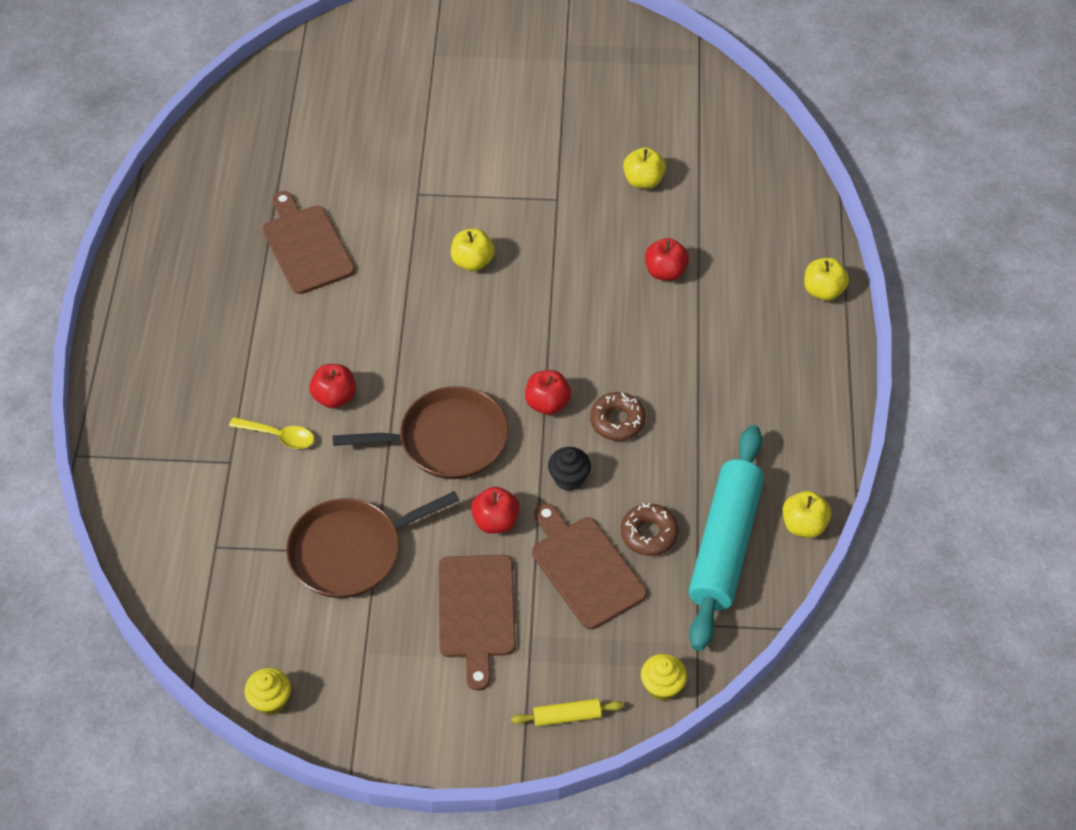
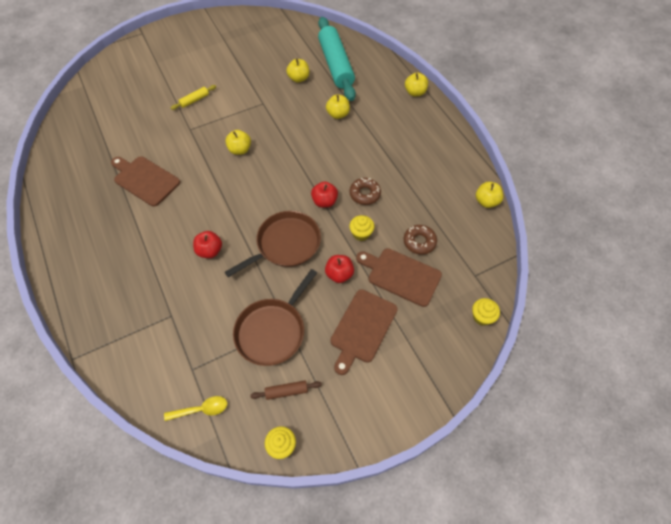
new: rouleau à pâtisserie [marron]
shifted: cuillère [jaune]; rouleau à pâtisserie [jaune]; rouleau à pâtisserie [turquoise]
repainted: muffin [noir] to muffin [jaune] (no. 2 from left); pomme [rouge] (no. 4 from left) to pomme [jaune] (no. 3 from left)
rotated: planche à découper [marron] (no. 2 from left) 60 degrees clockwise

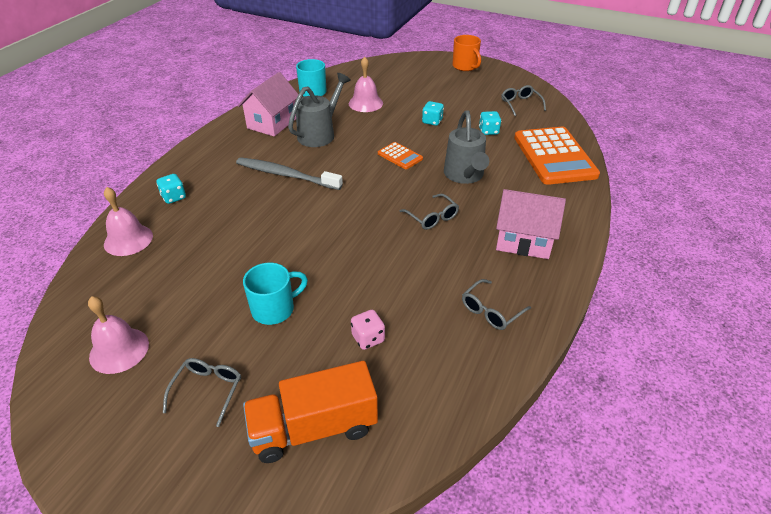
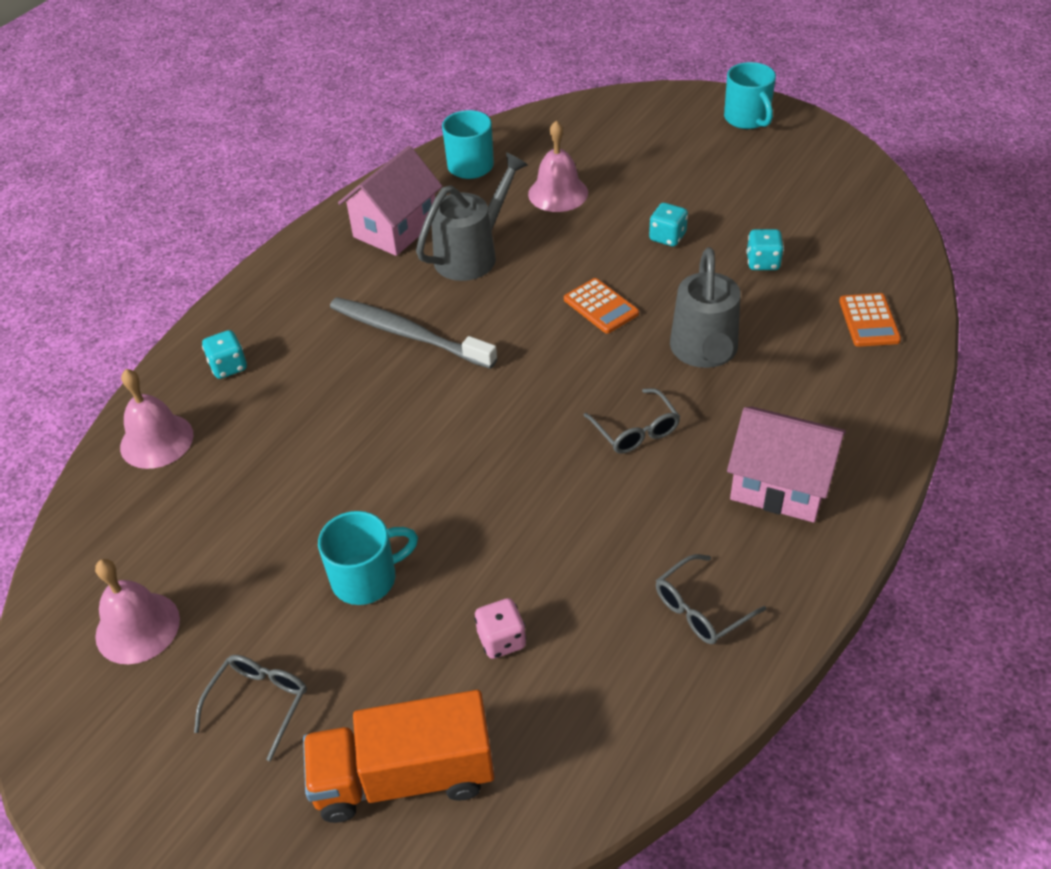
gone: lunettes [gris] (no. 4 from left)
repainted: tasse [orange] to tasse [turquoise] (no. 3 from left)
scaled: calculatrice [orange] (no. 2 from left) x0.46

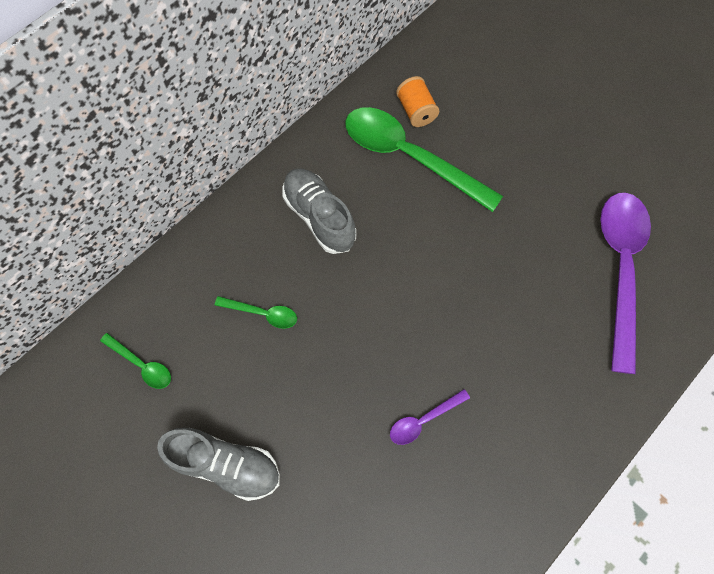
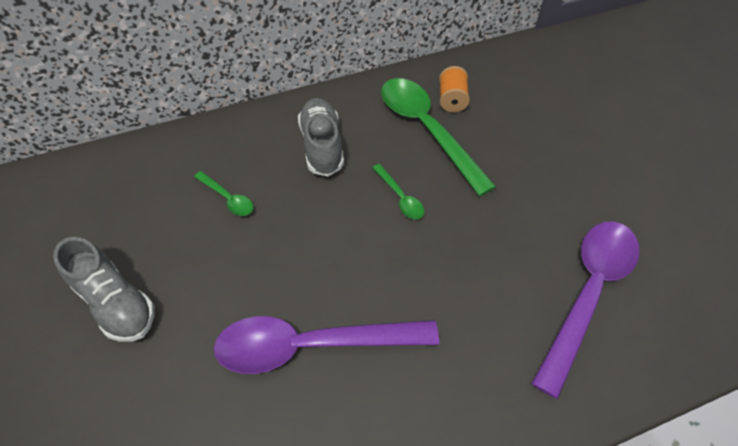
shifted: cuillère [vert] (no. 1 from left in the first image) to cuillère [vert] (no. 2 from left)
scaled: cuillère [violet] (no. 1 from left) x2.24

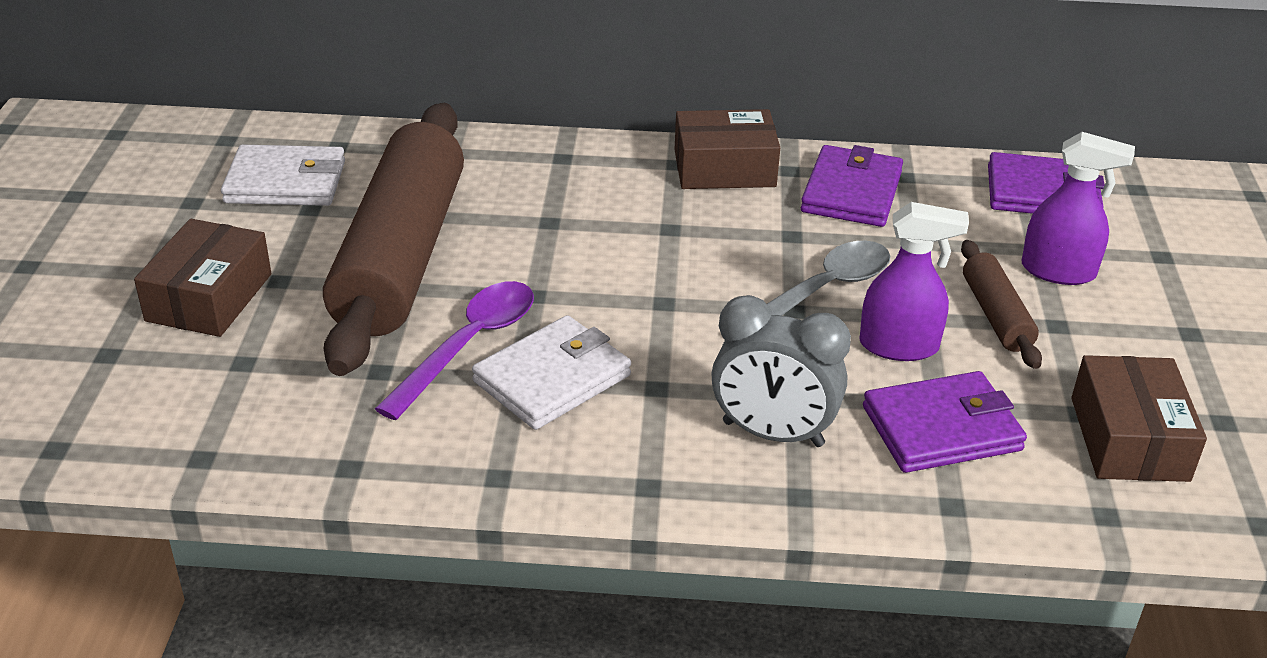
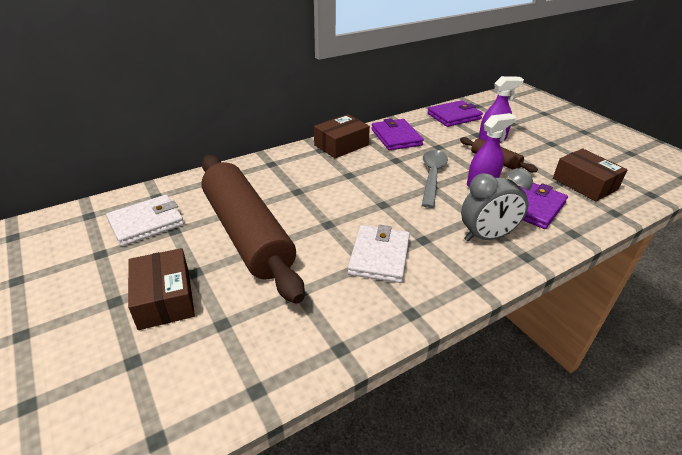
gone: cuillère [violet]

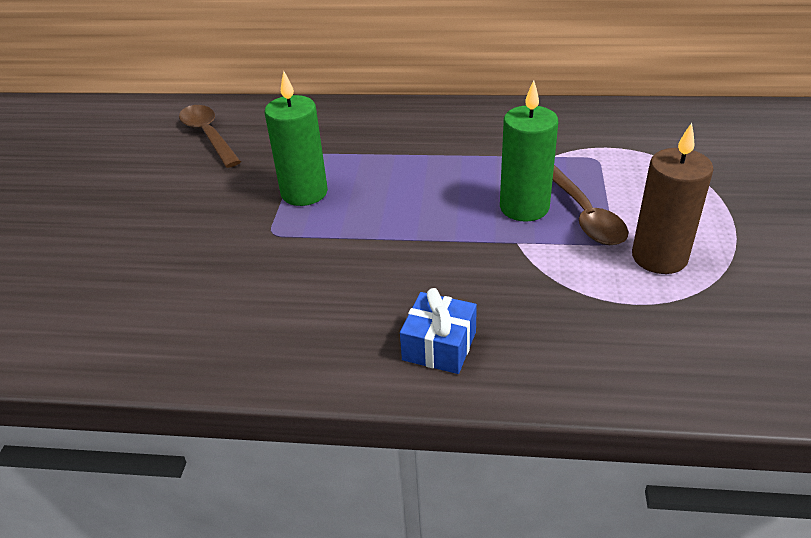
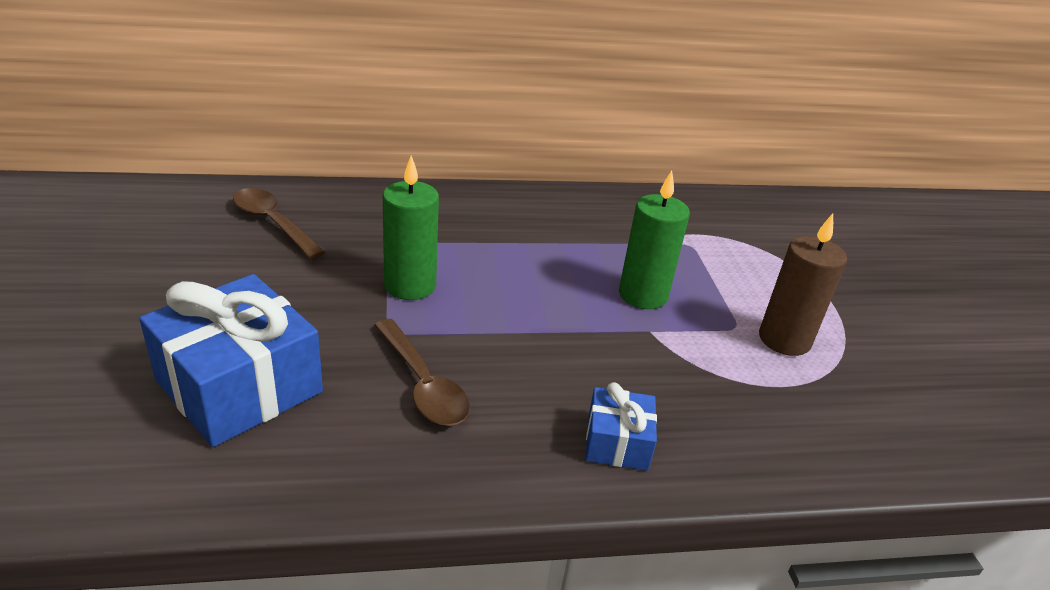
new: cadeau [bleu] (no. 1 from left)
shifted: cuillère [marron] (no. 2 from left)

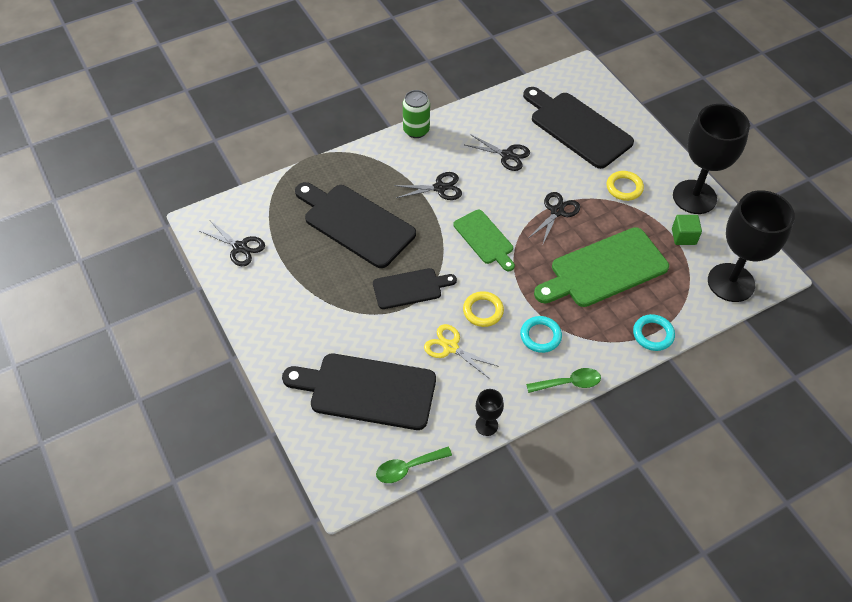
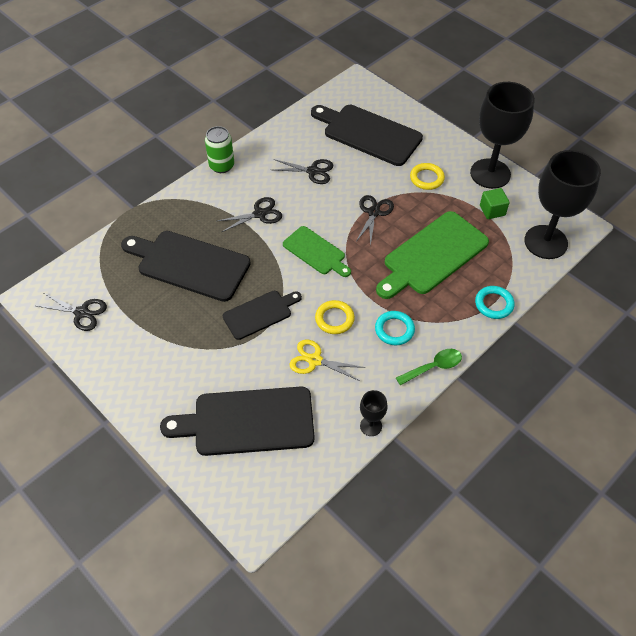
gone: cuillère [vert] (no. 1 from left)

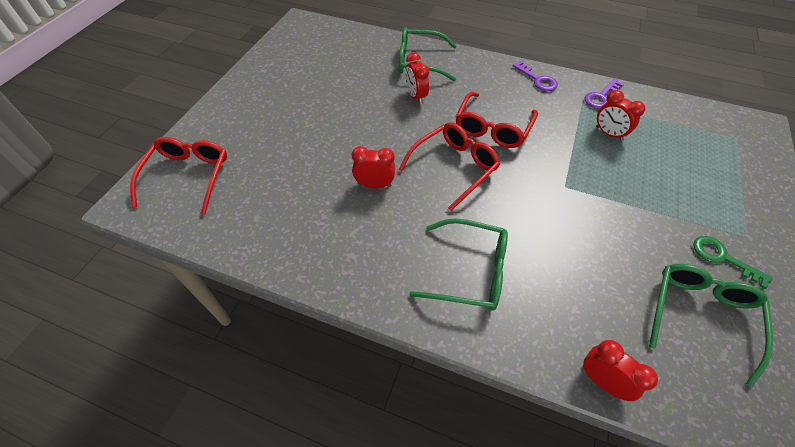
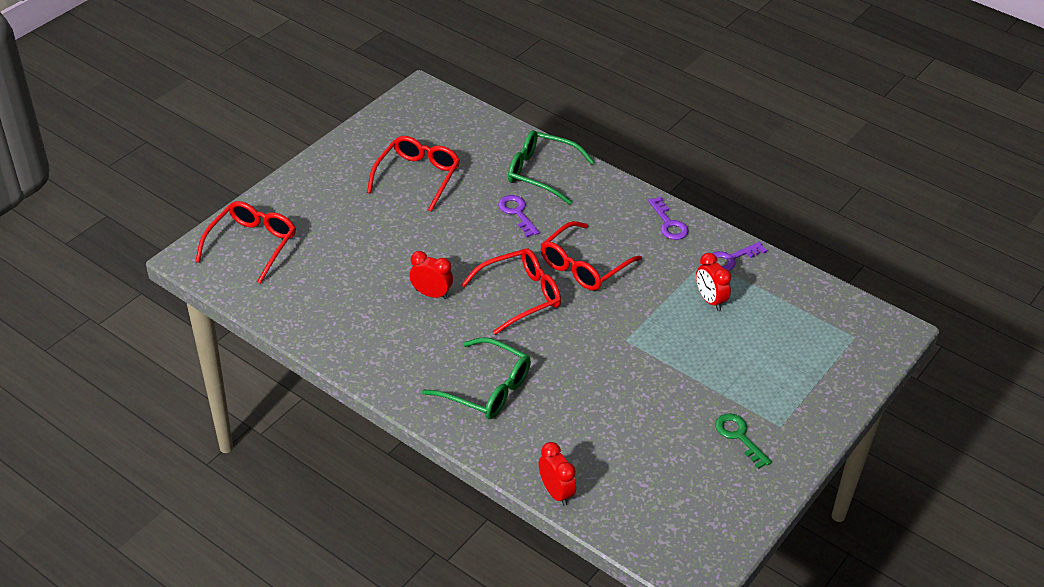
gone: lunettes [vert] (no. 3 from left)
new: lunettes [rouge] (no. 2 from left)
swapped: réveil [rouge] (no. 2 from left) to clé [violet] (no. 1 from left)

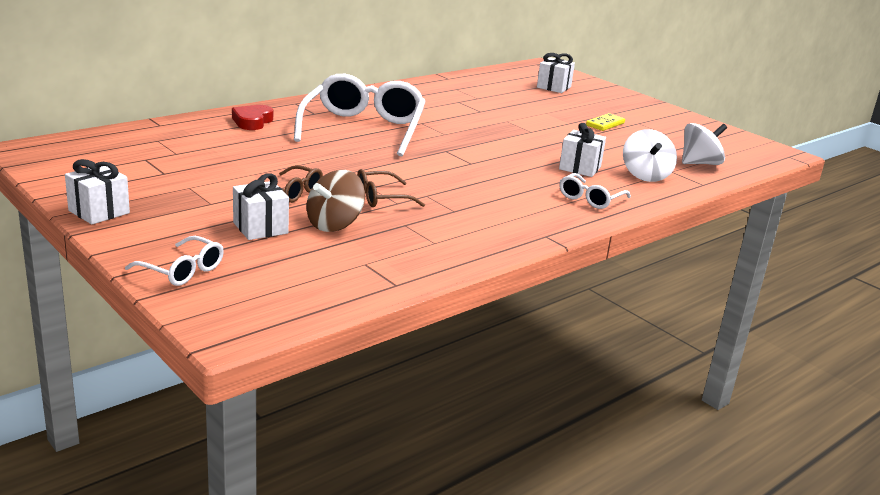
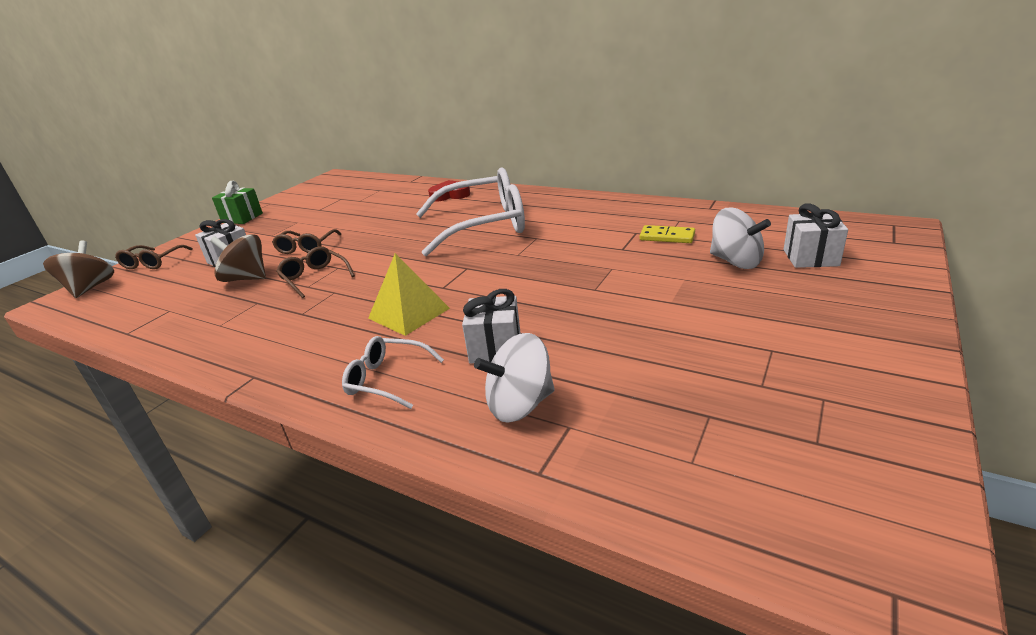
new: toupie [marron] (no. 1 from left); pyramide [jaune]
shifted: domino [jaune]; toupie [blanc] (no. 2 from left)
repainted: cadeau [blanc] (no. 1 from left) to cadeau [vert]; lunettes [blanc] (no. 1 from left) to lunettes [marron] (no. 1 from left)

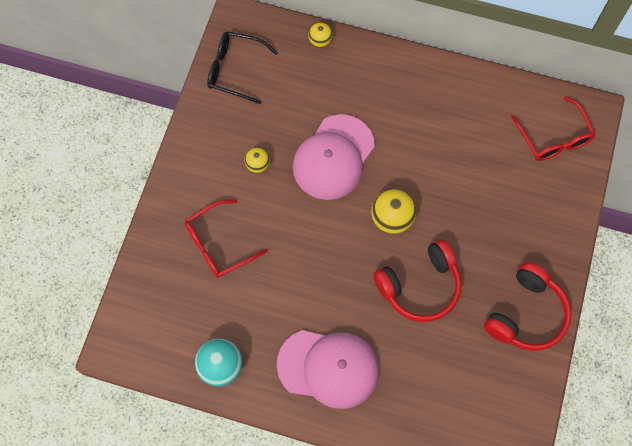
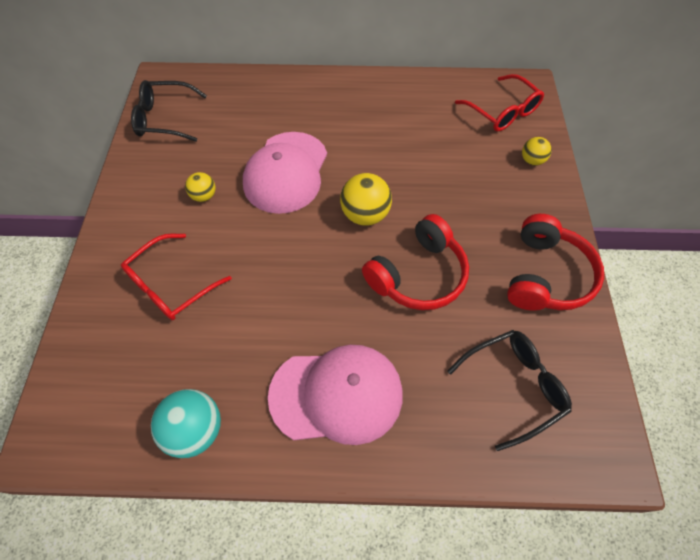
new: lunettes [noir] (no. 2 from left)
shifted: balle [jaune] (no. 2 from left in the first image) to balle [jaune] (no. 3 from left)

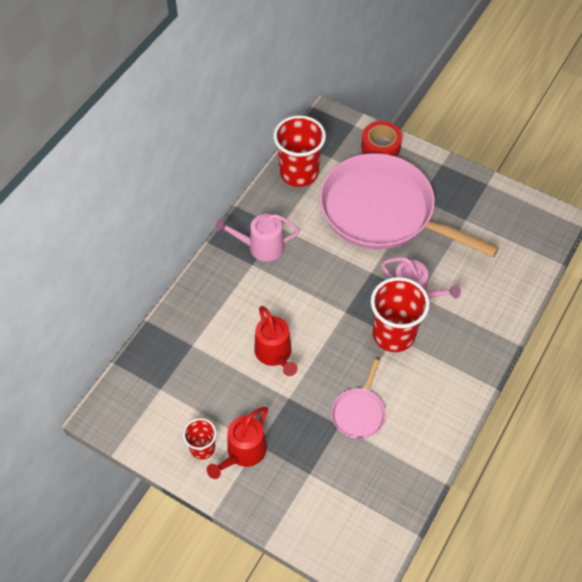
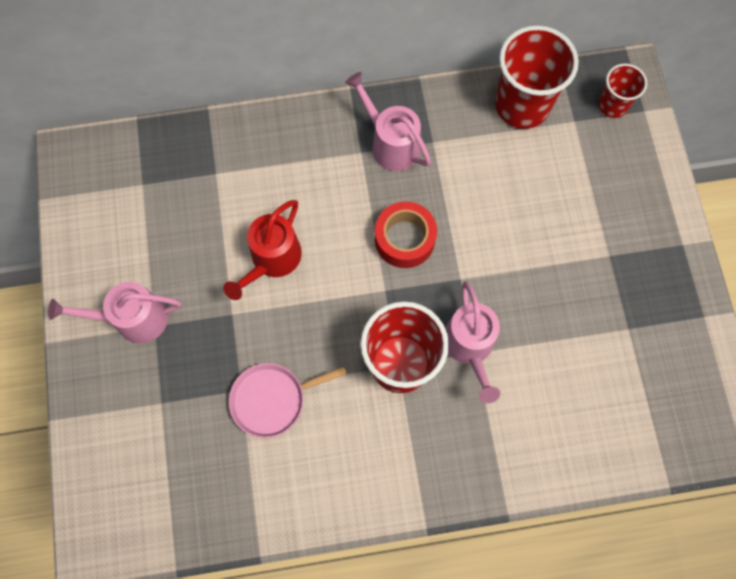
gone: poêle [rose] (no. 2 from left)
shifted: gobelet [rouge] (no. 1 from left in the first image) to gobelet [rouge] (no. 3 from left); ruban adhésif [rouge]
repainted: arrosoir [rouge] (no. 1 from left) to arrosoir [rose] (no. 1 from left)

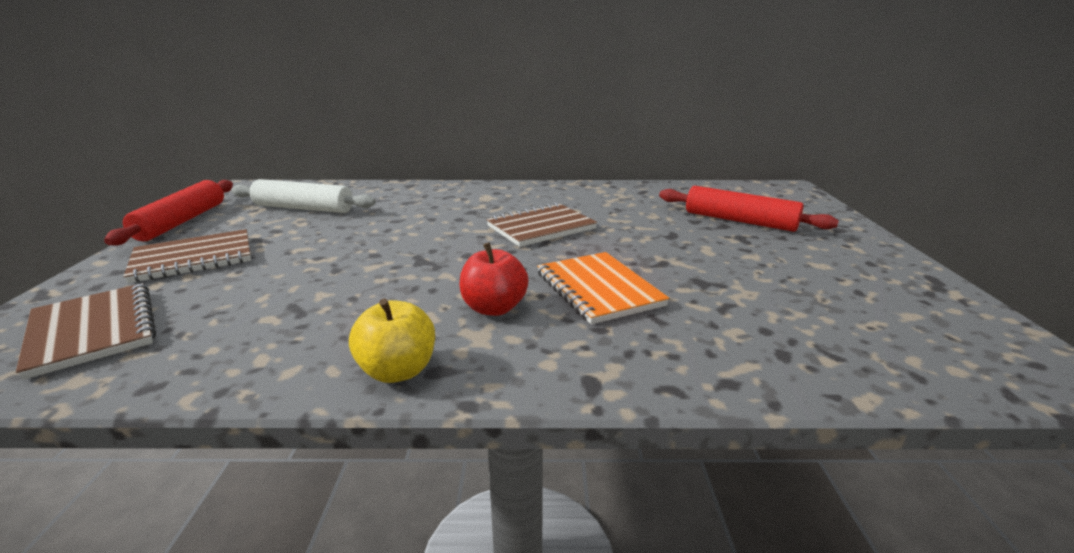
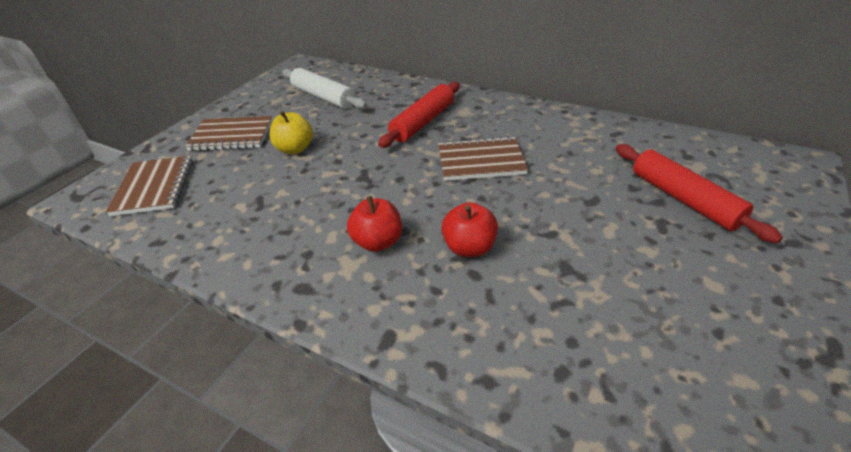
shifted: rouleau à pâtisserie [rouge] (no. 1 from left); pomme [jaune]
swapped: carnet [orange] to pomme [rouge] (no. 2 from left)

